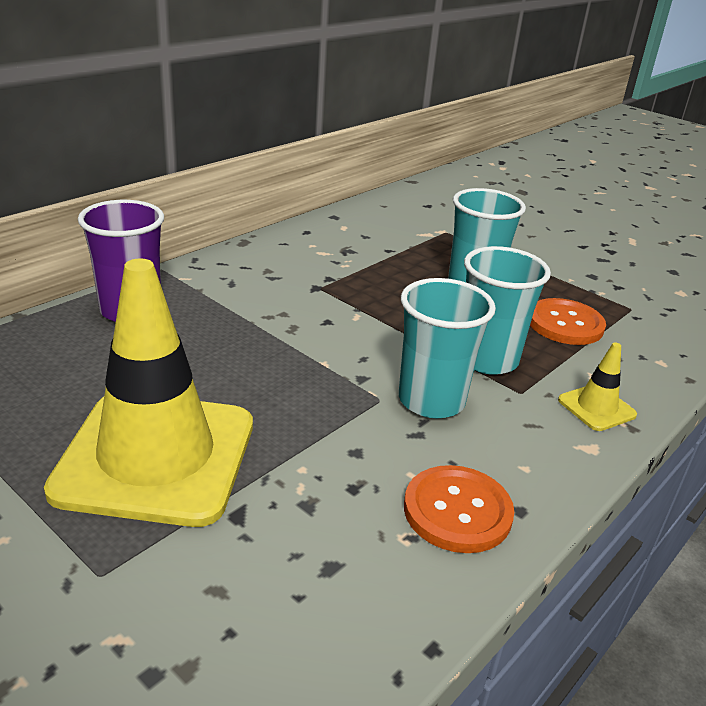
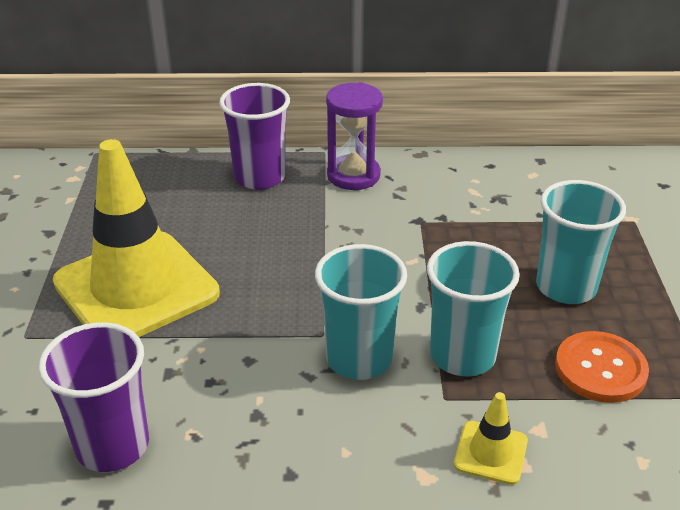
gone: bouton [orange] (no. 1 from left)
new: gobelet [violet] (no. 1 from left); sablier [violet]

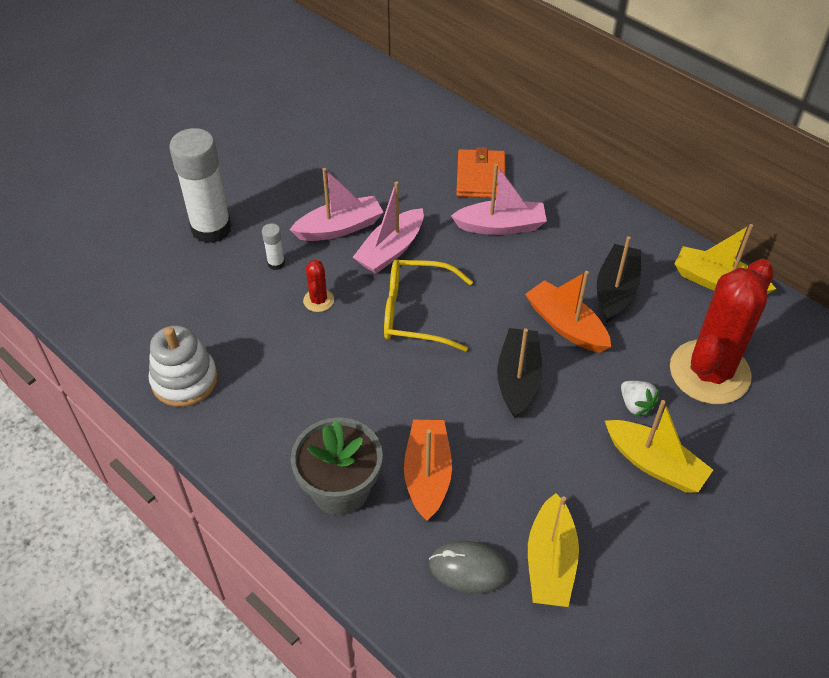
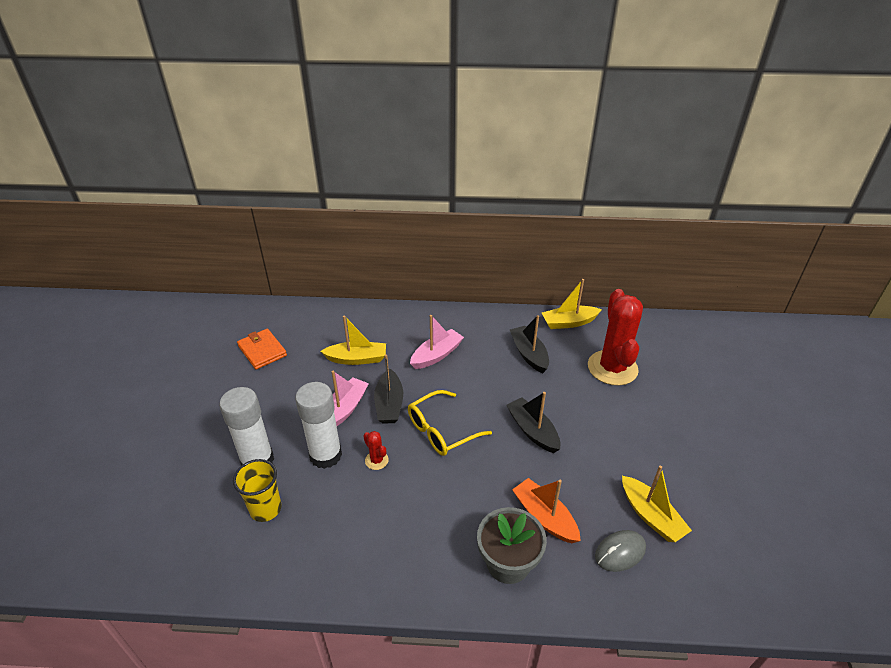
gone: jouet à empiler [blanc]; bateau [orange] (no. 2 from left); fraise [blanc]
new: gobelet [jaune]
shifted: portefeuille [orange]; bateau [jaune] (no. 2 from left in the first image) to bateau [jaune] (no. 1 from left)
repainted: bateau [rose] (no. 2 from left) to bateau [noir] (no. 1 from left)
scaled: bâton de colle [blanc] (no. 2 from left) x2.38

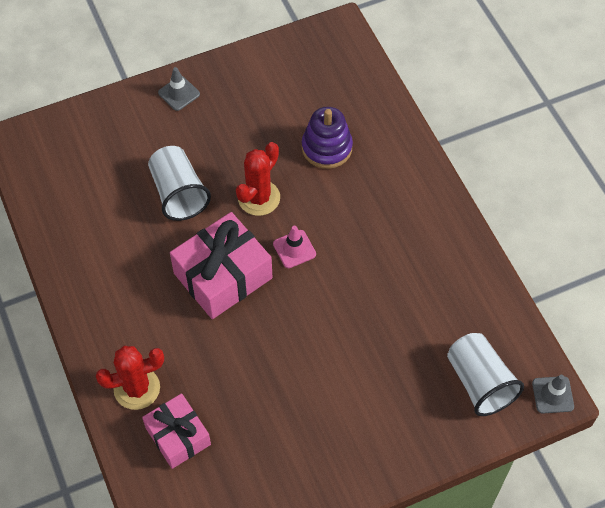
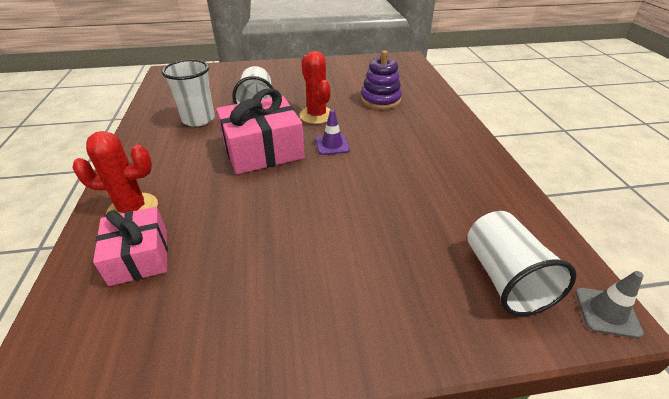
gone: cône de chantier [gris] (no. 1 from left)
new: gobelet [blanc] (no. 1 from left)
repainted: cône de chantier [rose] to cône de chantier [violet]
rotated: cactus [rouge] (no. 2 from left) 75 degrees counterclockwise

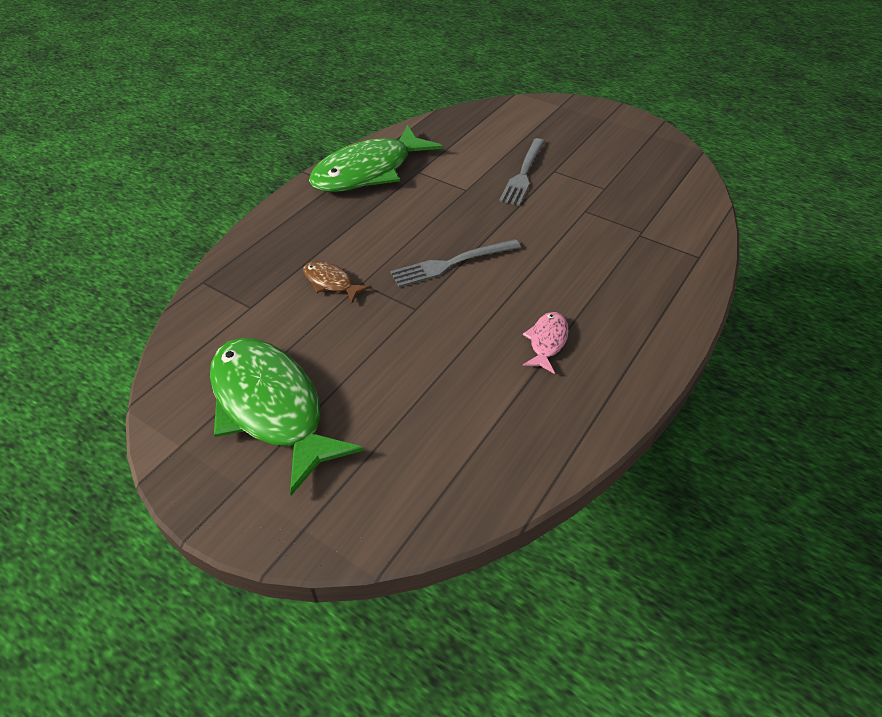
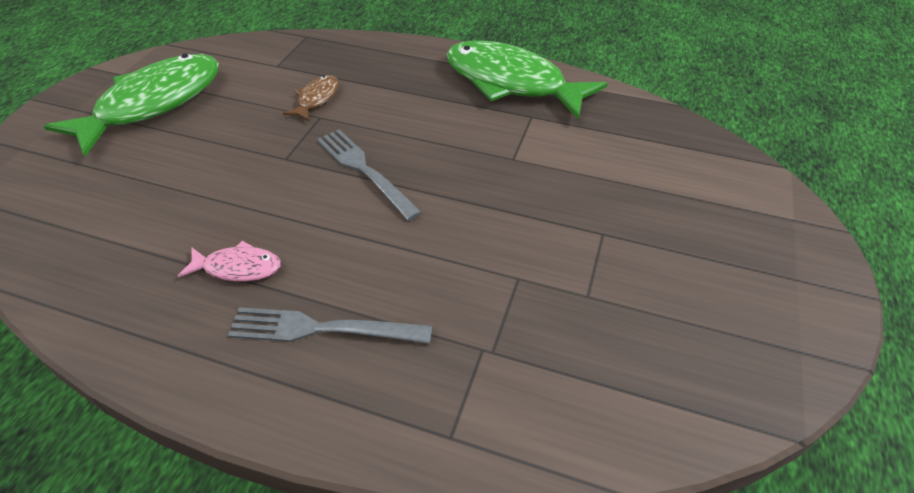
shifted: fourchette [gris] (no. 2 from left in the first image) to fourchette [gris] (no. 1 from left)

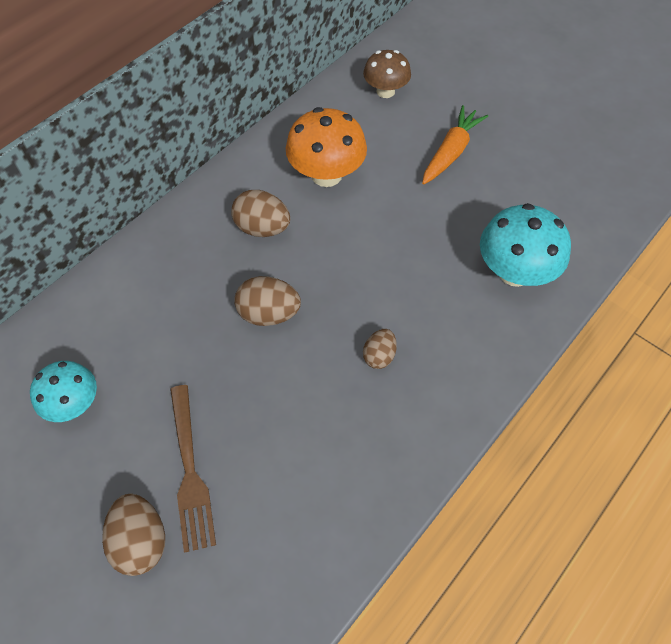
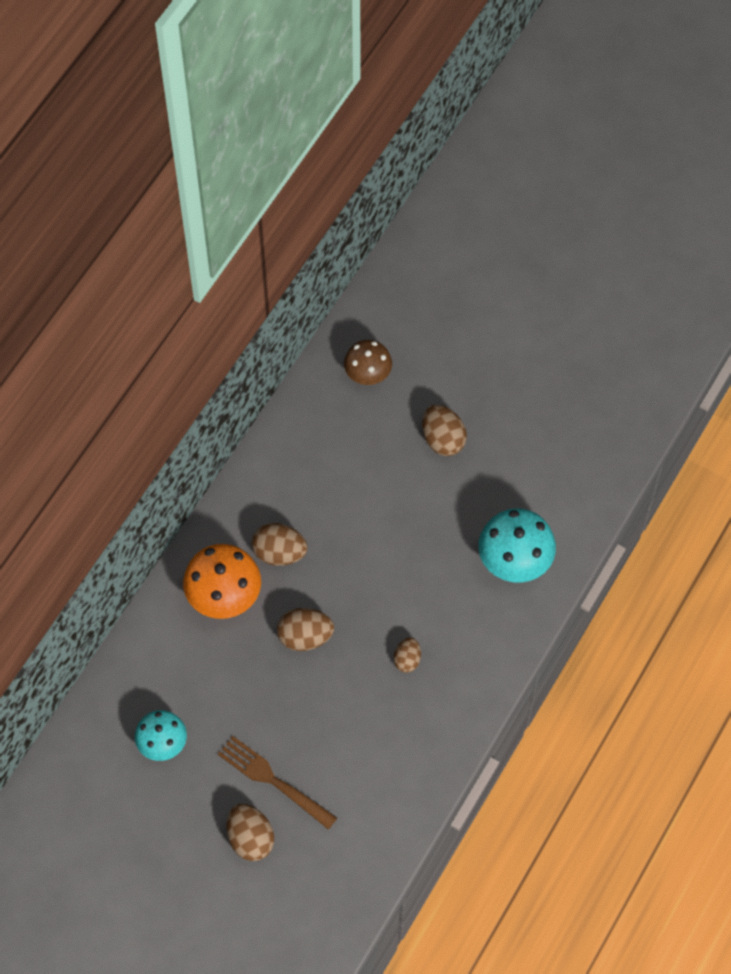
shifted: champignon [orange]
swapped: carotte [orange] to œuf [marron] (no. 5 from left)
rotated: fourchette [marron] 150 degrees clockwise

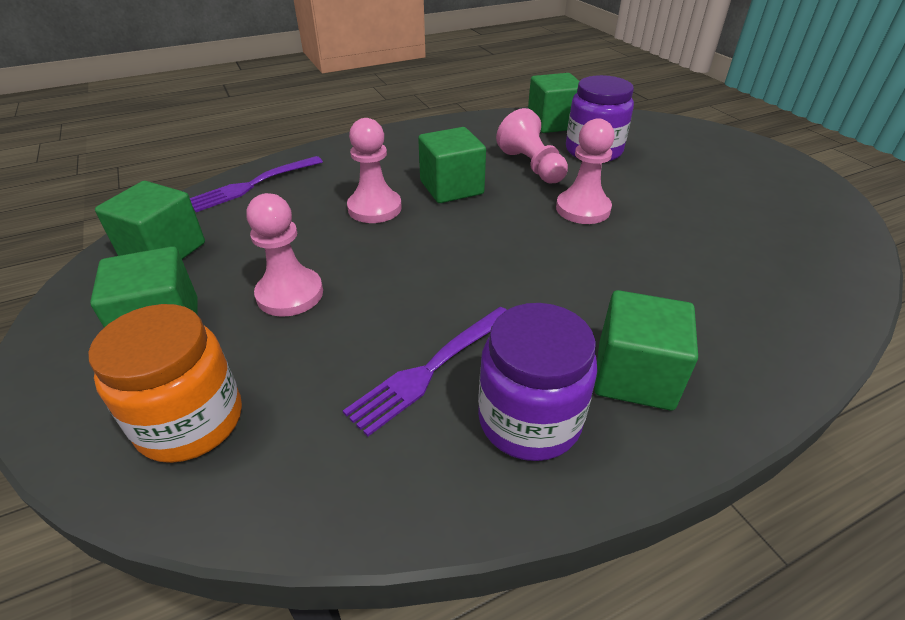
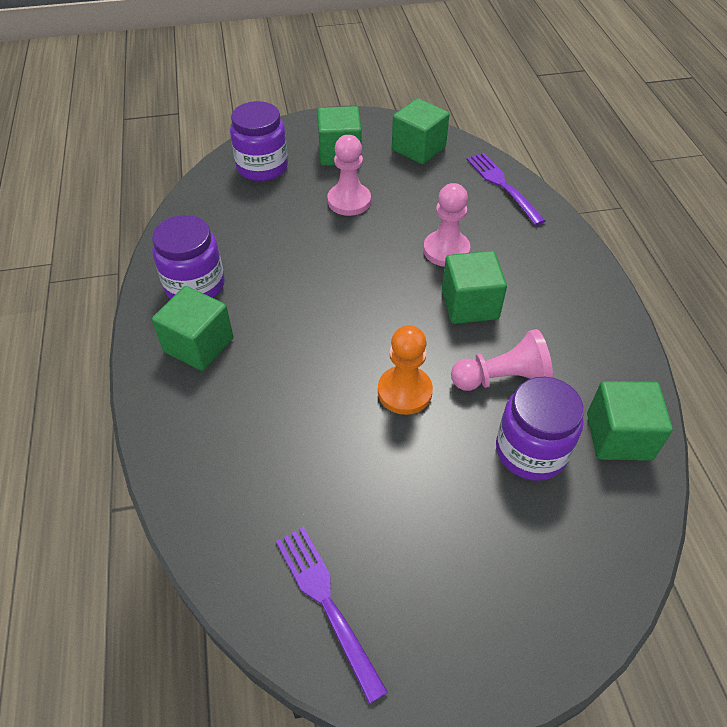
shifted: fourchette [violet] (no. 2 from left in the first image) to fourchette [violet] (no. 1 from left)
repainted: bocal [orange] to bocal [violet] (no. 2 from left); pion [rose] (no. 4 from left) to pion [orange]

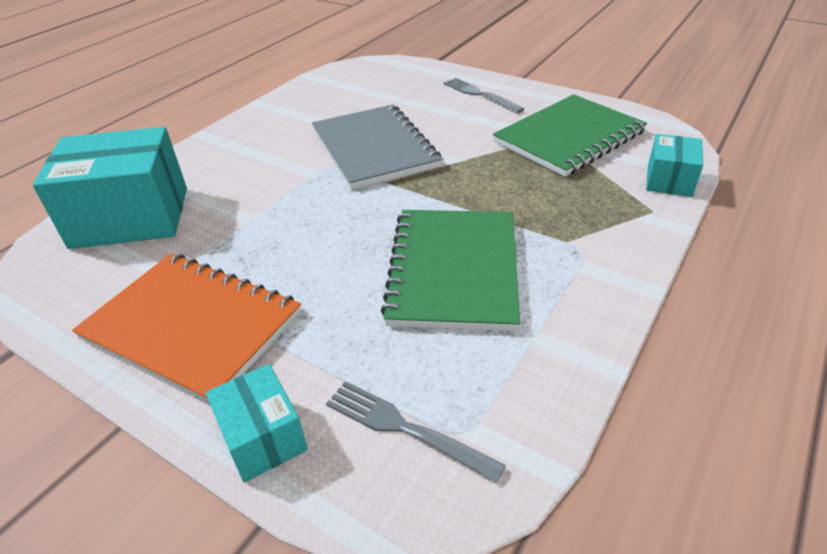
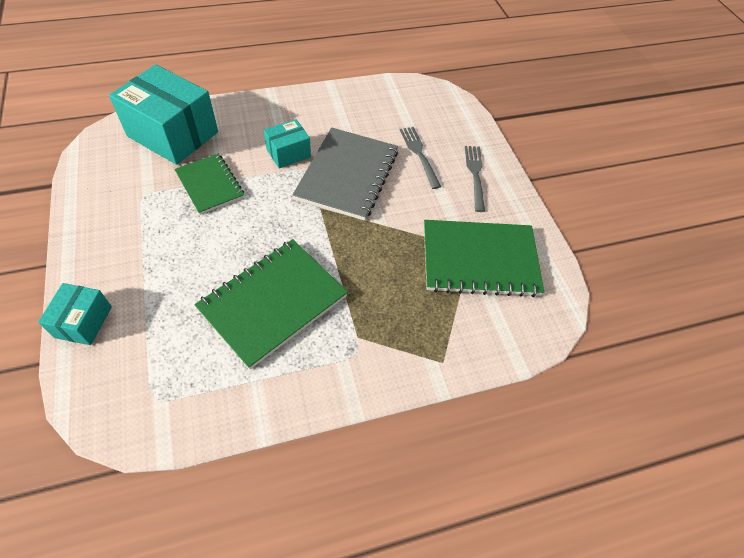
gone: carnet [orange]
new: carnet [vert] (no. 1 from left)
shifted: fourchette [gris] (no. 1 from left); boîte [turquoise] (no. 3 from left)

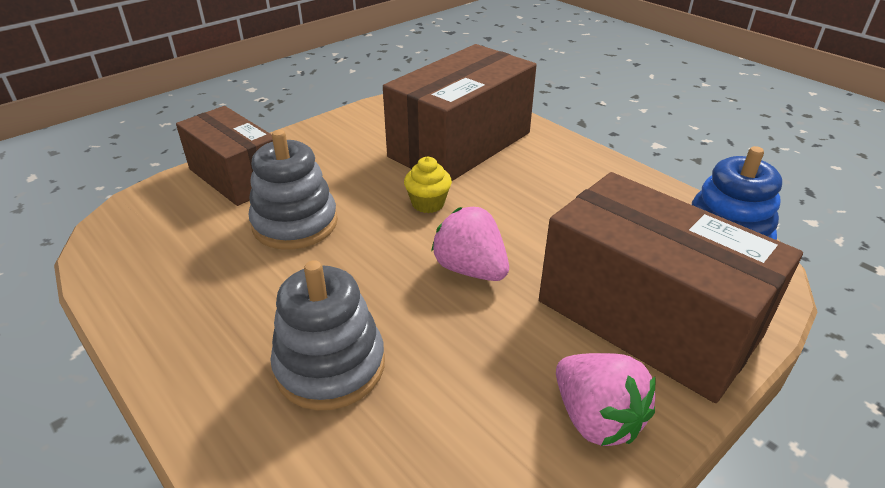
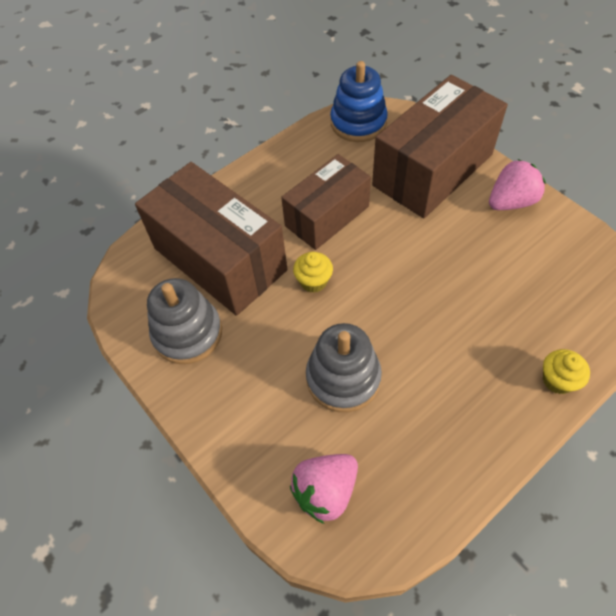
new: muffin [jaune] (no. 2 from left)
shifted: boîte [marron] (no. 1 from left in the first image) to boîte [marron] (no. 2 from left); jouet à empiler [gris] (no. 2 from left in the first image) to jouet à empiler [gris] (no. 1 from left); fraise [rose] (no. 1 from left)

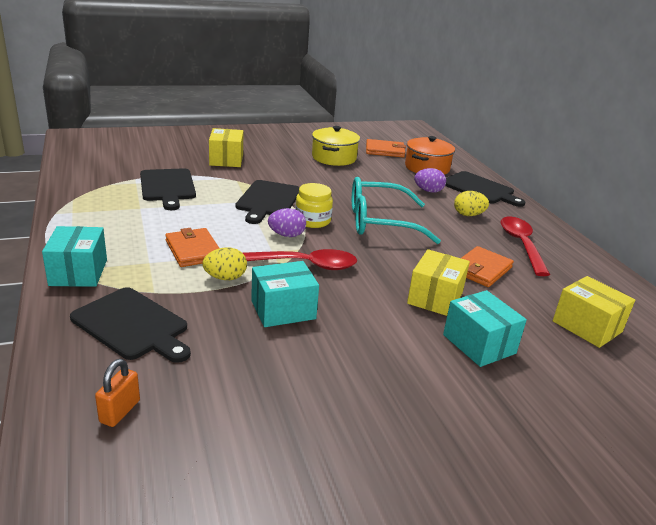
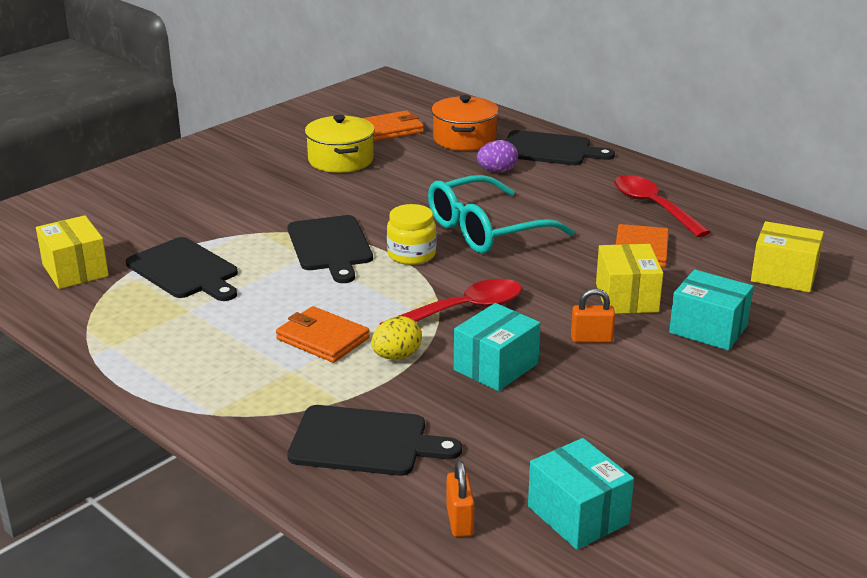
gone: œuf [violet] (no. 1 from left); œuf [jaune] (no. 2 from left)
new: cadenas [orange] (no. 2 from left)
shifted: boîte [turquoise] (no. 1 from left in the first image) to boîte [turquoise] (no. 2 from left); boîte [jaune] (no. 1 from left)

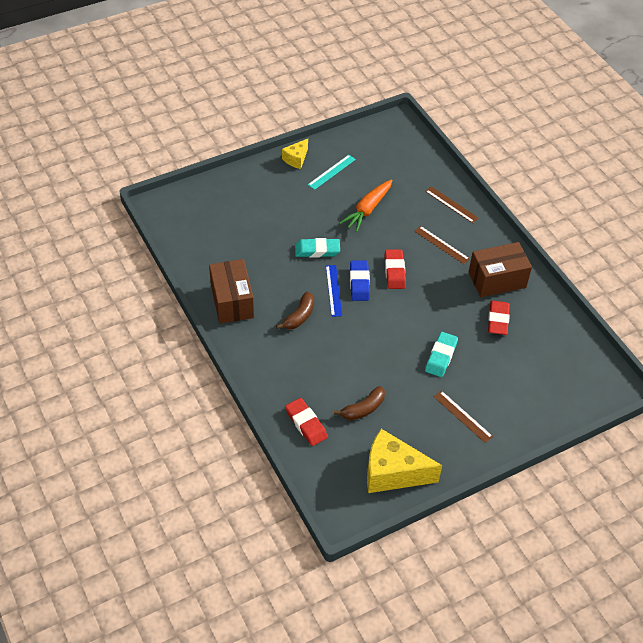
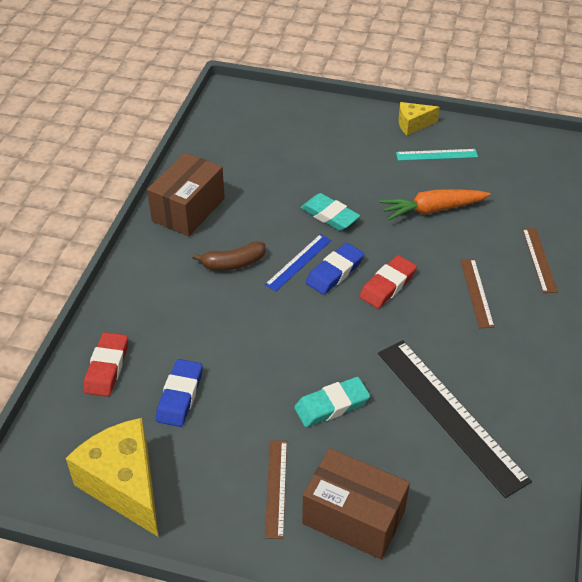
shifted: boîte [marron] (no. 2 from left)
swapped: banane [marron] (no. 2 from left) to gomme [bleu] (no. 1 from left); gomme [rouge] (no. 3 from left) to règle [noir]

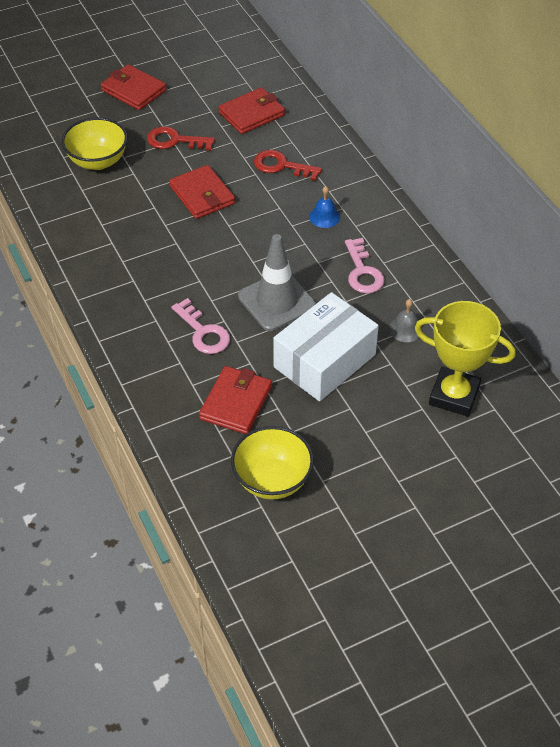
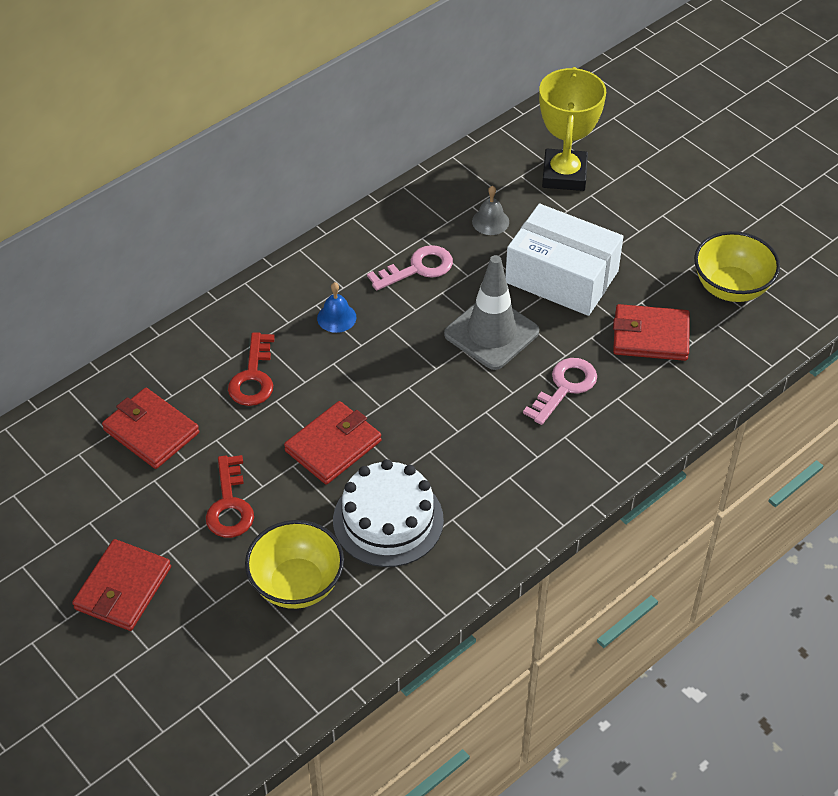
new: gâteau [blanc]

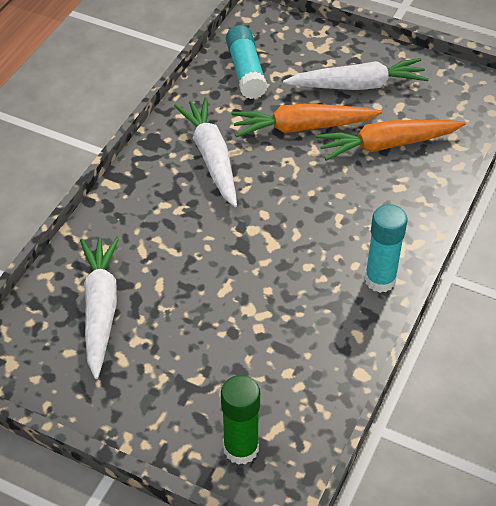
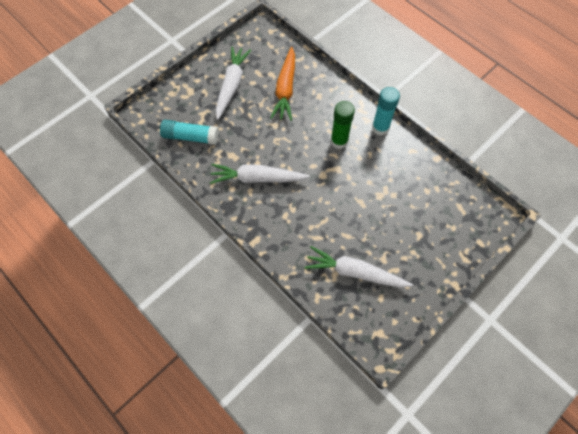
gone: carotte [orange] (no. 1 from left)
shifted: bâton de colle [vert]

